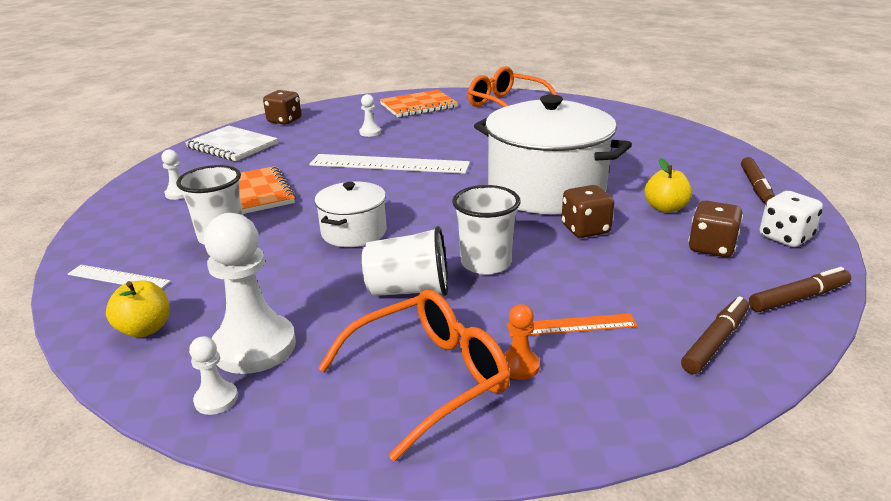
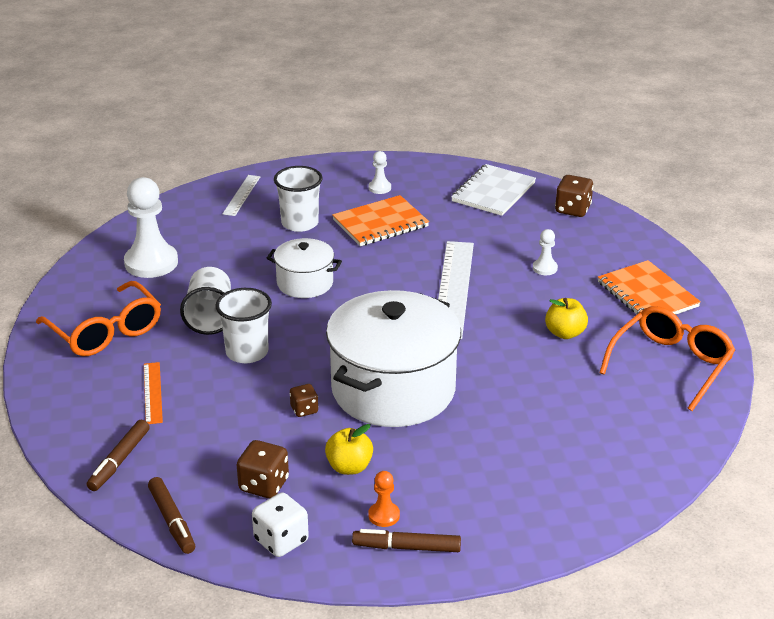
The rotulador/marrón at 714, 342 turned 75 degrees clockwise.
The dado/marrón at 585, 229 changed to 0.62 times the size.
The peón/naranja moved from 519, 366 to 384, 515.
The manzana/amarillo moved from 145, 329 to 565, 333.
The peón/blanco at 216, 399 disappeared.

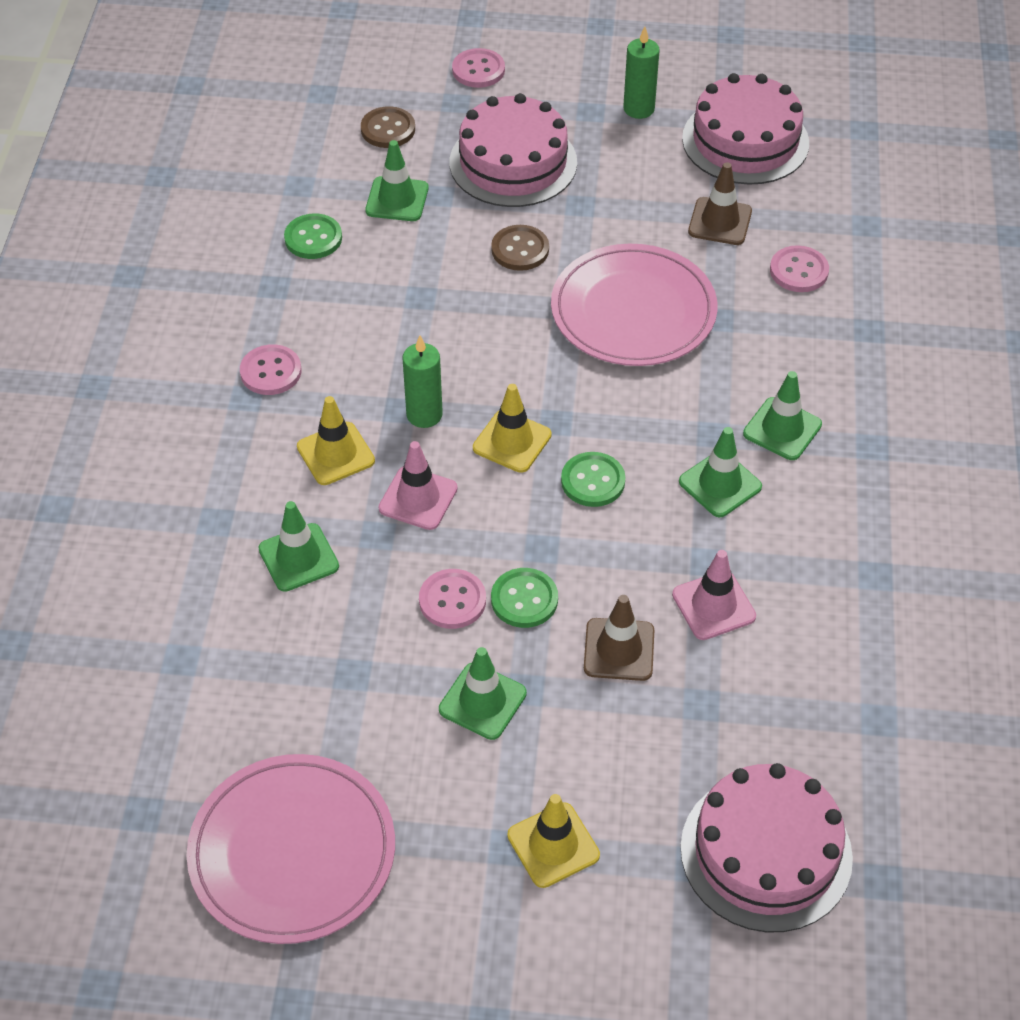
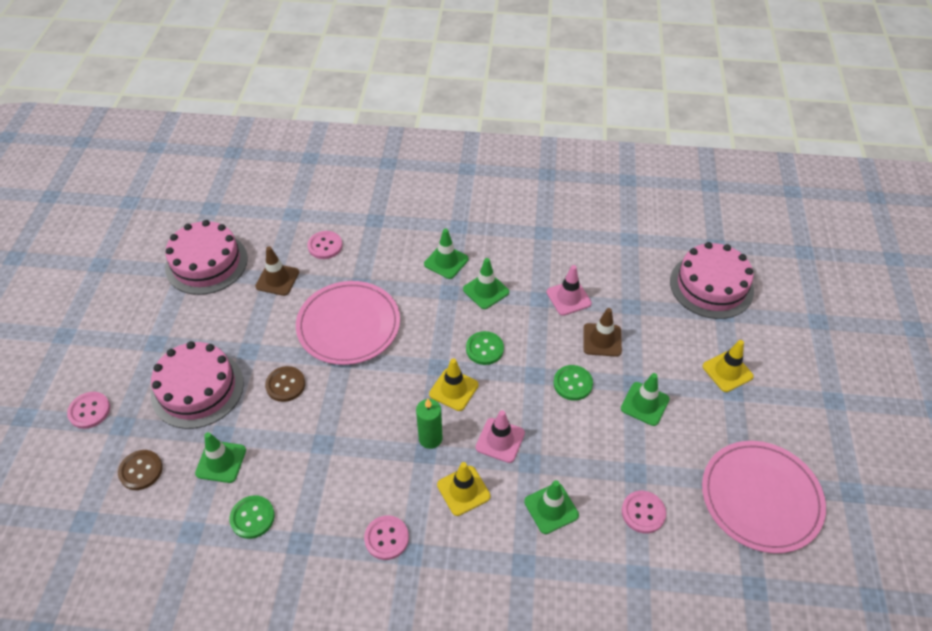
The botón/rosa moved from 452, 600 to 643, 512.
The vela/verde at 639, 109 disappeared.

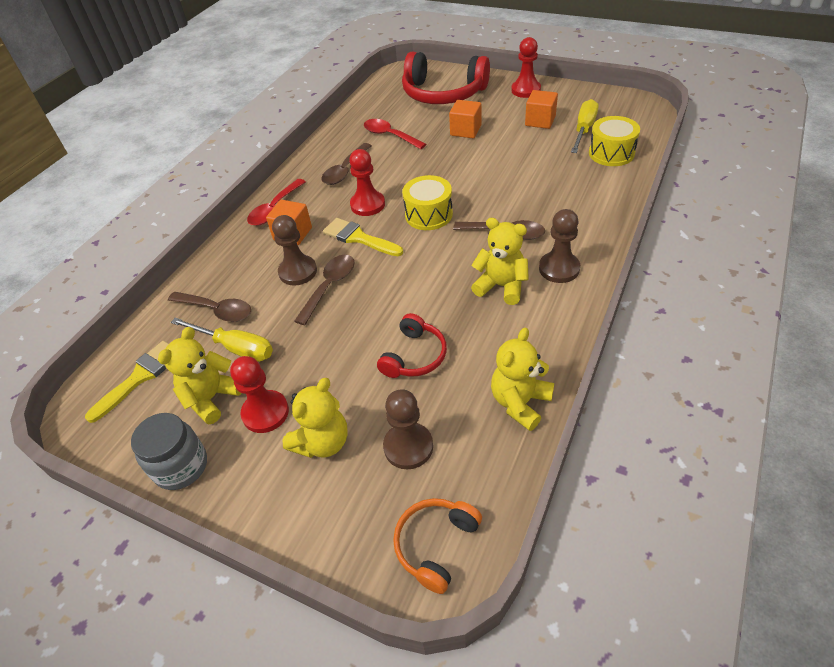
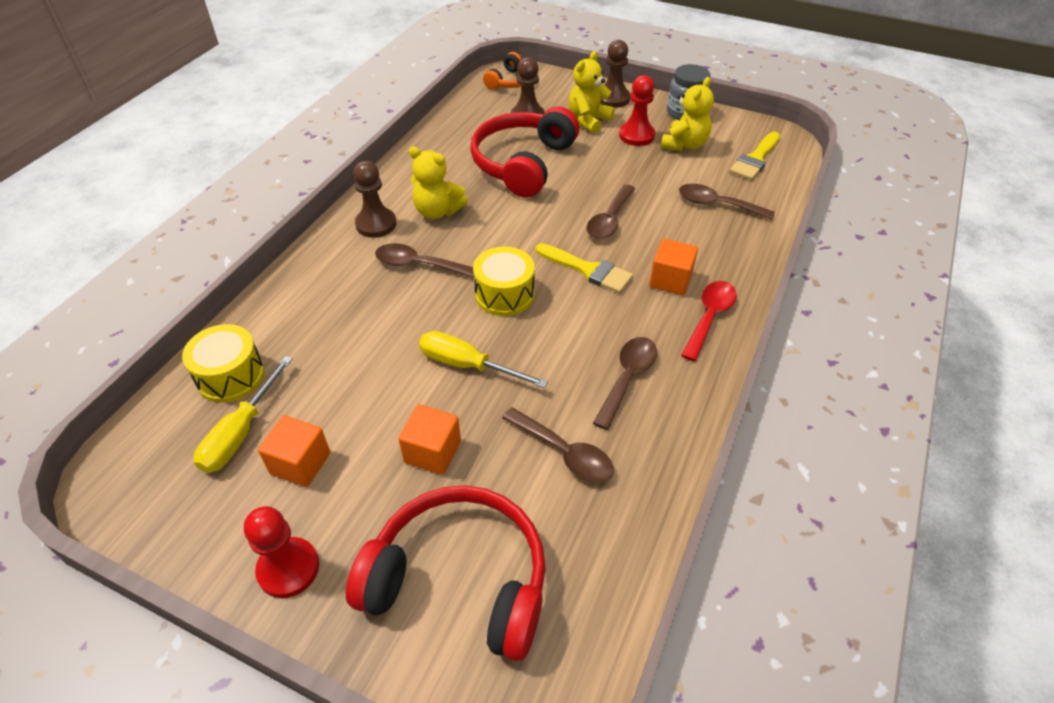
The destornillador/amarillo moved from 235, 347 to 467, 365.
The auriculares/rojo at 414, 356 changed to 1.90 times the size.
The cuchara/rojo at 389, 135 became the cuchara/marrón at 564, 453.
The peón/marrón moved from 298, 272 to 613, 98.
The peón/rojo at 367, 205 disappeared.
The osito/amarillo at 520, 402 disappeared.

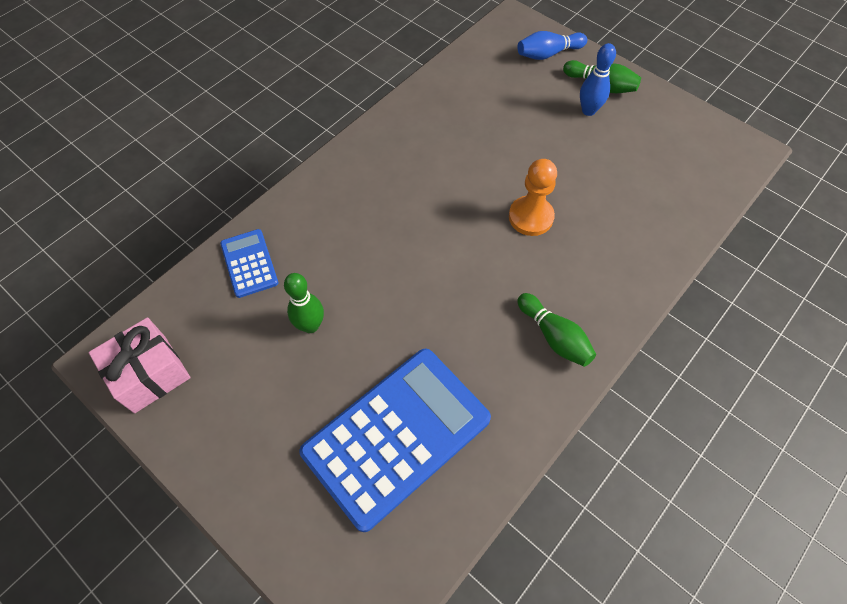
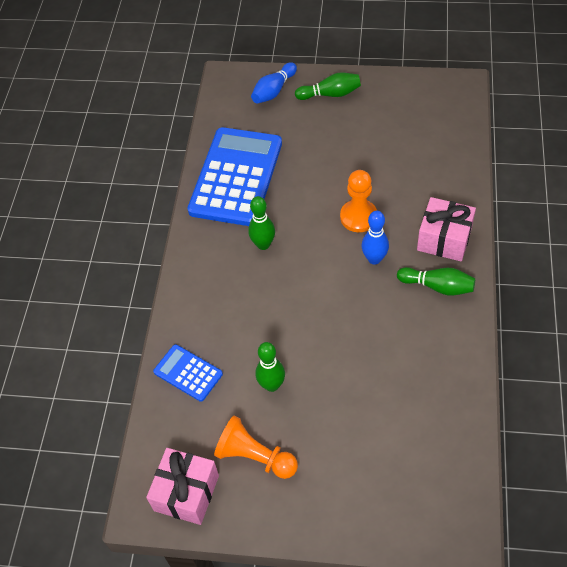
The calculadora/azul moved from 396, 435 to 236, 177.
The peón/naranja at 255, 456 appeared.
The bolo/verde at 263, 244 appeared.
The bolo/azul moved from 588, 110 to 374, 259.
The regalo/rosa at 444, 239 appeared.

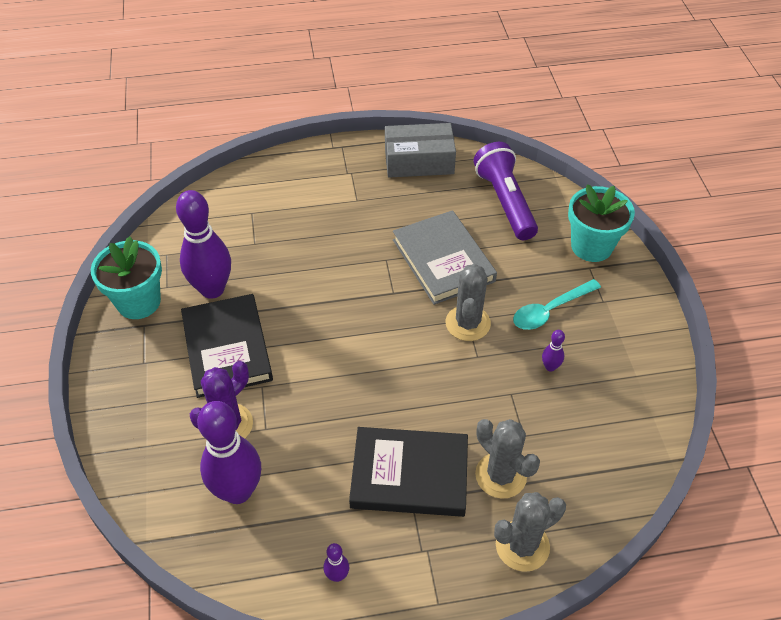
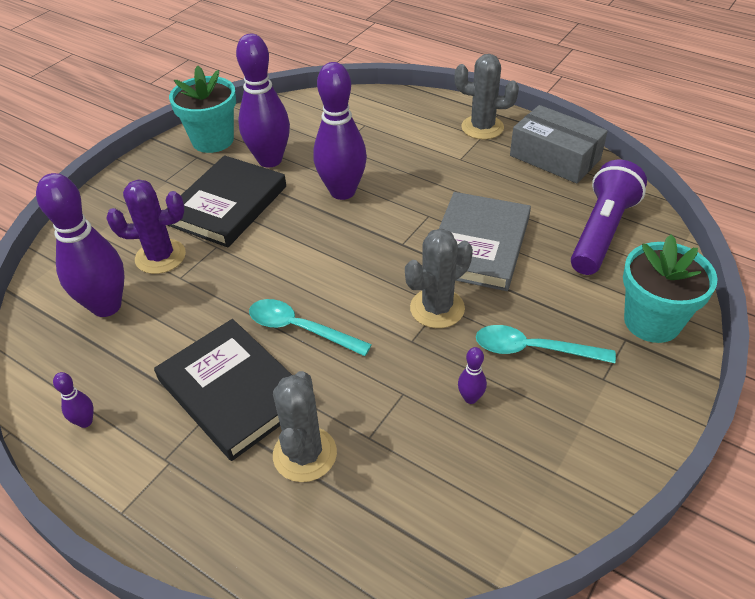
The cuchara/turquesa at 300, 329 appeared.
The bolo/morado at 342, 191 appeared.
The cactus/gris moved from 522, 546 to 482, 127.

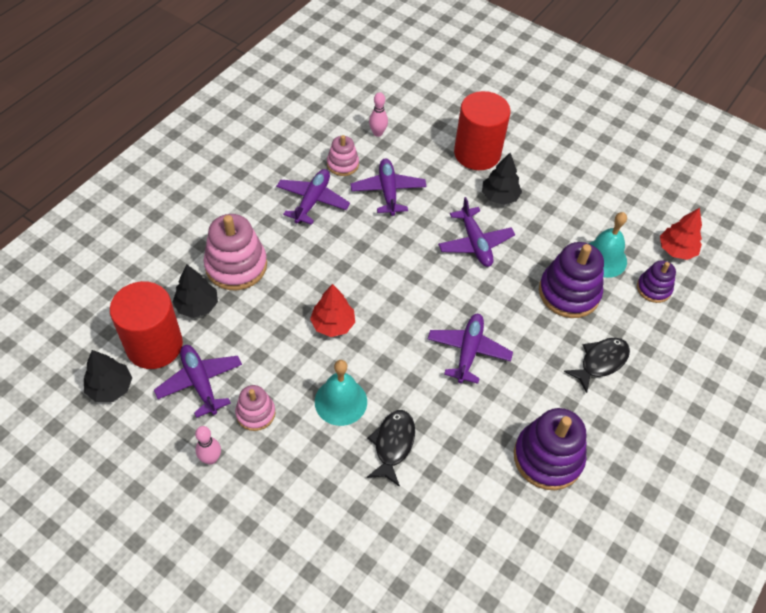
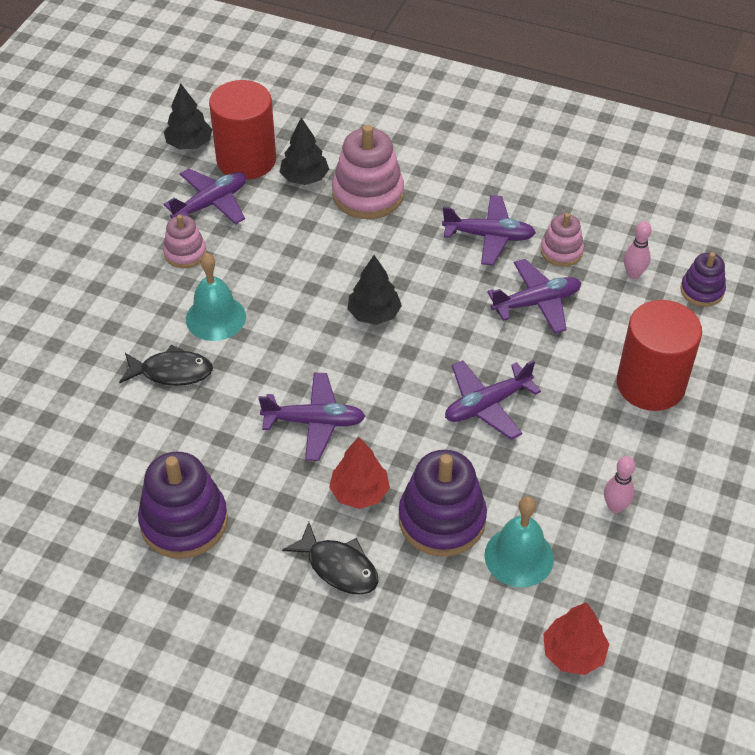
The árbol/rojo moved from 333, 324 to 359, 492.
The árbol/negro moved from 499, 196 to 374, 314.
The bolo/rosa moved from 211, 459 to 615, 507.
The juguete apilable/morado moved from 653, 288 to 702, 291.

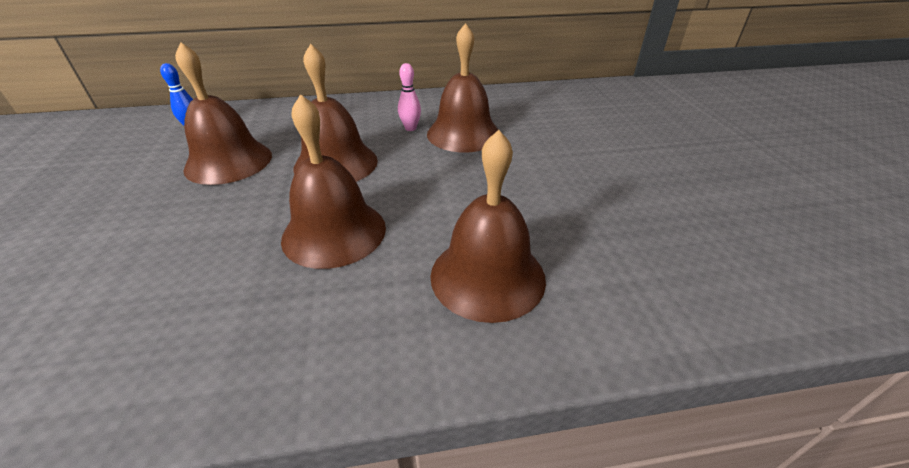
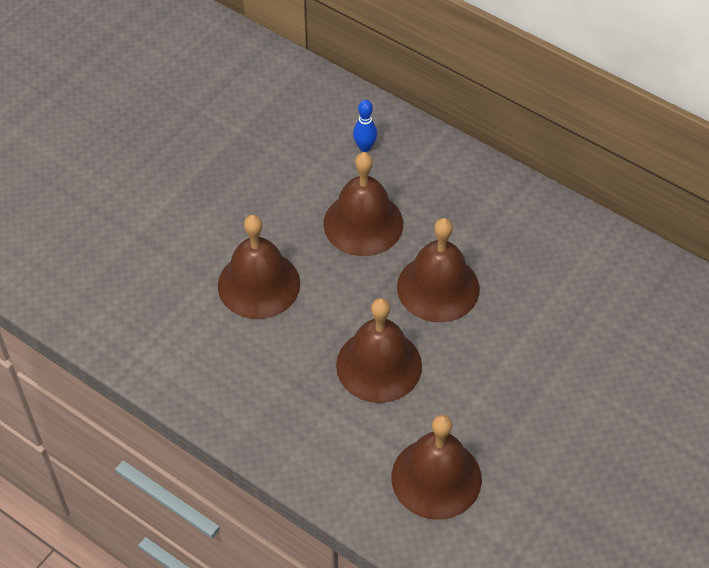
The campana/marrón moved from 463, 134 to 259, 284.
The bolo/rosa at 410, 128 disappeared.

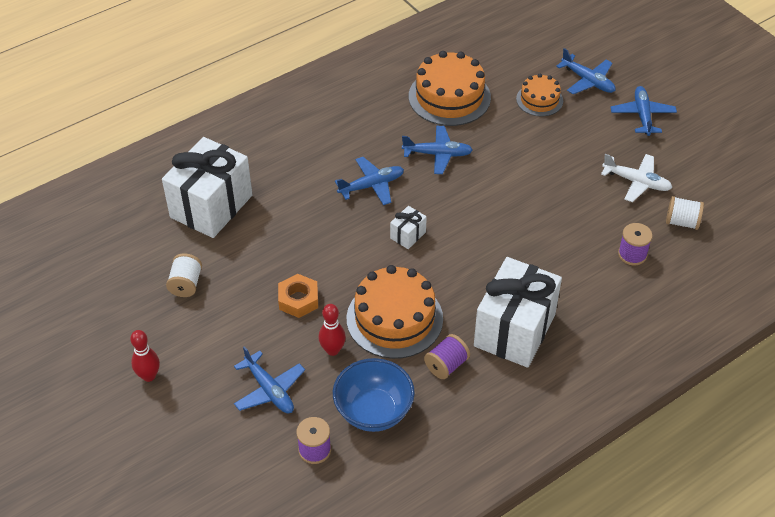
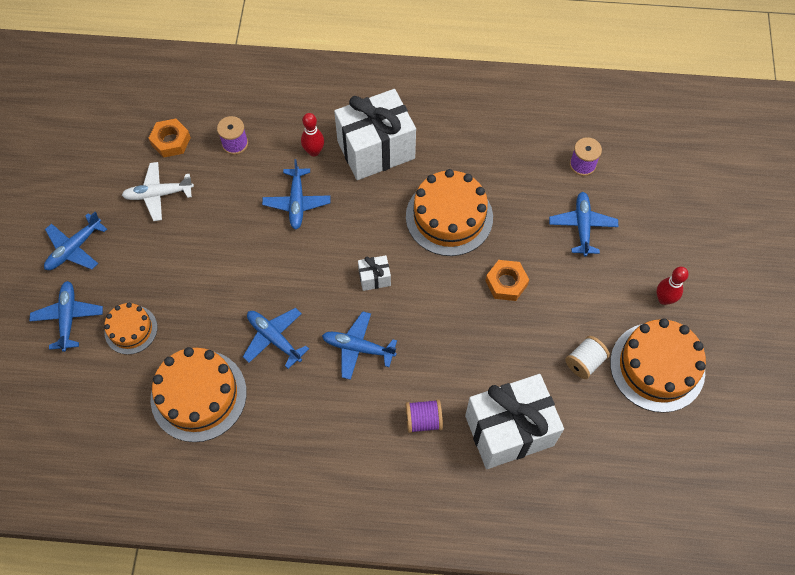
The avión/blanco at 637, 182 turned 75 degrees counterclockwise.
The carrete/blanco at 682, 222 was replaced by the tuerca/naranja at 171, 141.
The avión/azul at 297, 202 appeared.
The bolo/rojo moved from 332, 350 to 314, 151.
The carrete/morado moved from 446, 365 to 423, 420.
The tarta/naranja at 657, 367 appeared.
The cuenco/azul at 373, 411 disappeared.

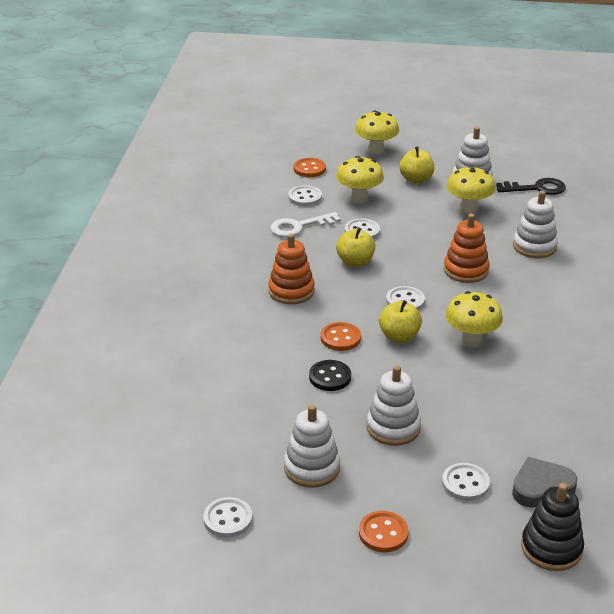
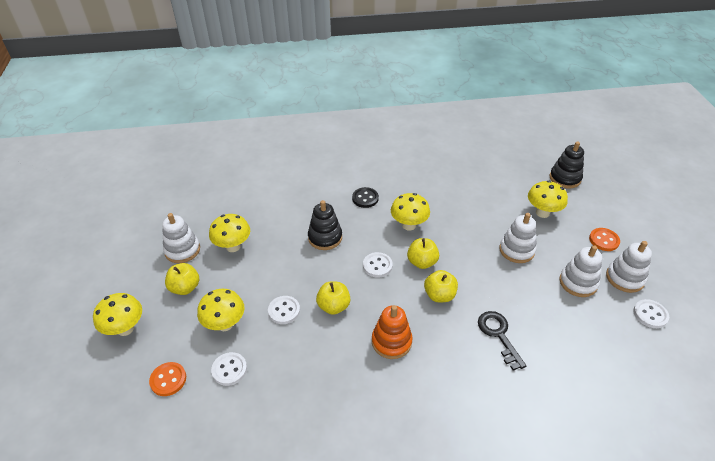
The juguete apilable/naranja at 466, 270 became the juguete apilable/negro at 325, 237.
The botón/negro moved from 330, 377 to 365, 198.
The botón/naranja at 340, 338 was replaced by the manzana/amarillo at 439, 295.
The llave/negro moved from 537, 188 to 498, 335.
The botón/blanco at 465, 483 was replaced by the seta/amarillo at 542, 213.
The juguete apilable/blanco moved from 534, 246 to 625, 278.
The llave/blanco at 299, 227 disappeared.
The corazón/gris at 541, 487 disappeared.

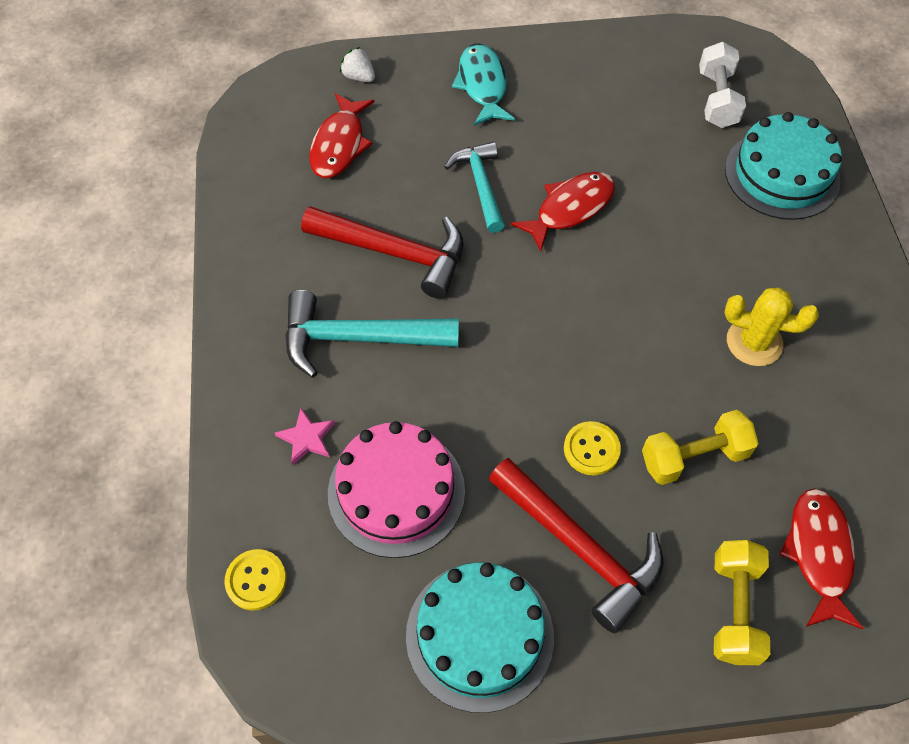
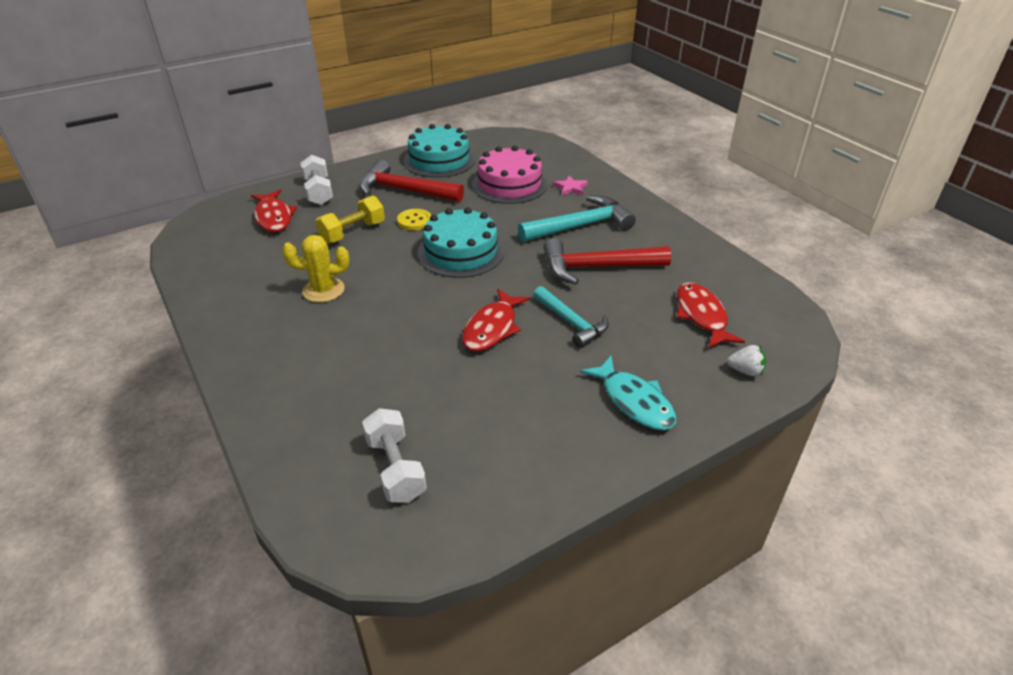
The mancuerna/amarillo at 734, 609 became the mancuerna/blanco at 319, 192.
The tarta/turquesa moved from 782, 174 to 461, 252.
The botón/amarillo at 256, 580 disappeared.

